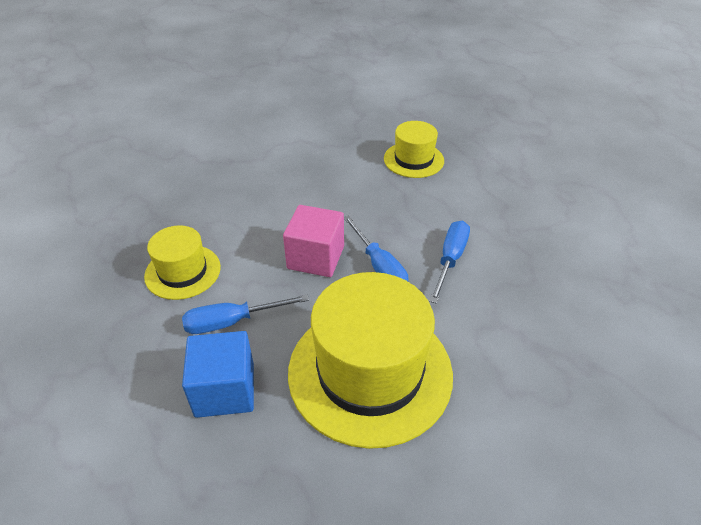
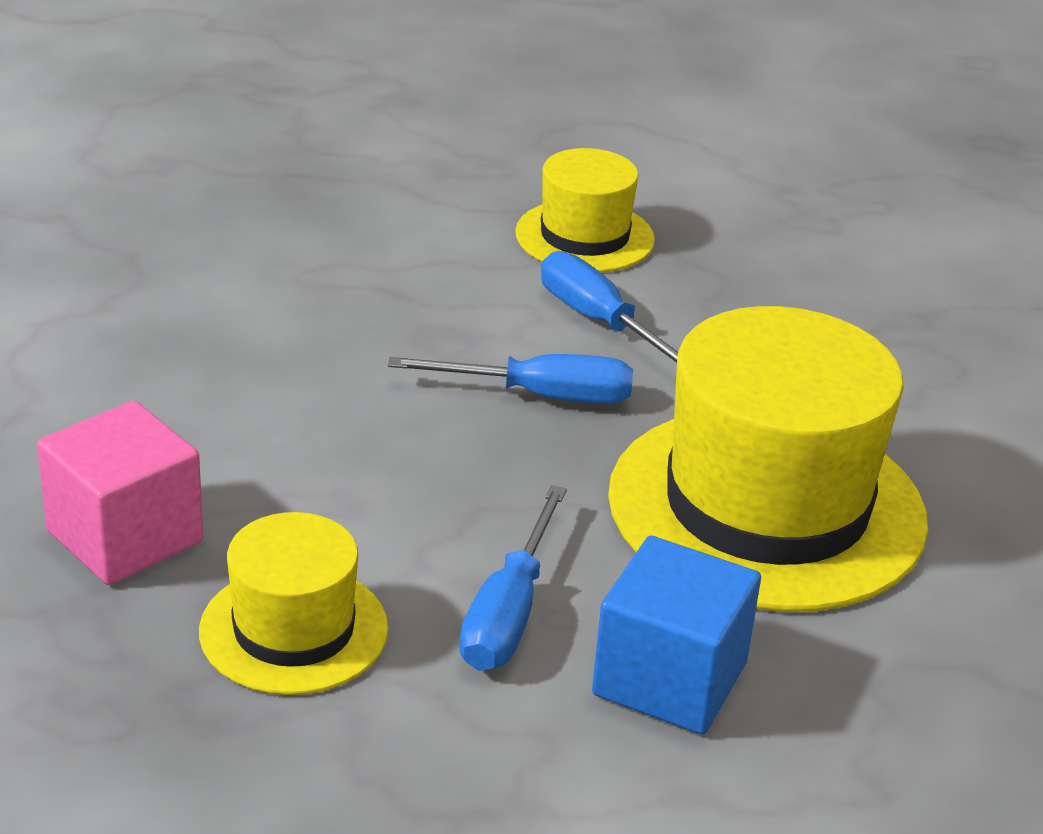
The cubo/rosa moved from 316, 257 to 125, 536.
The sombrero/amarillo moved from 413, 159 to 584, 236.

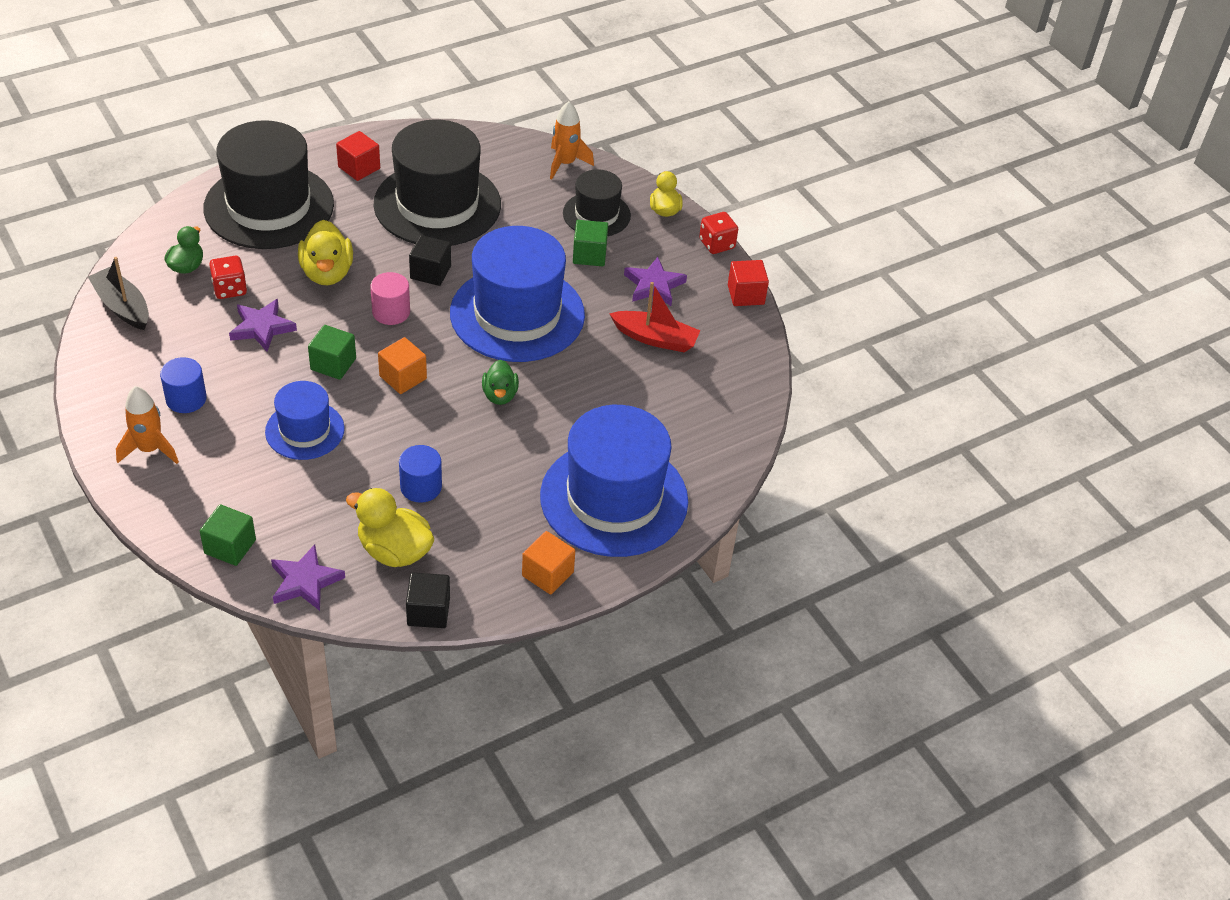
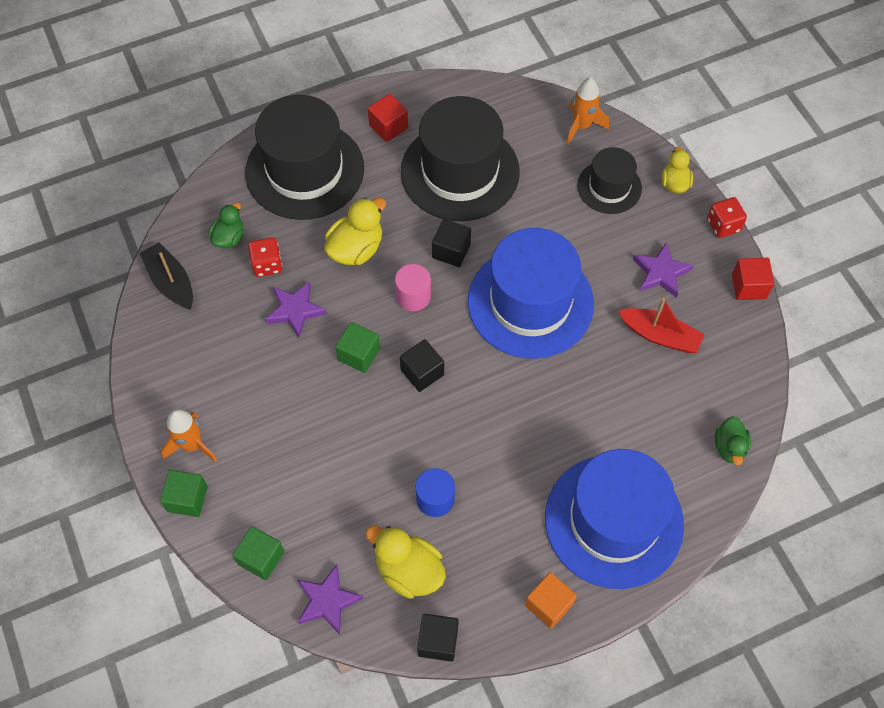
The cubo/verde moved from 589, 255 to 187, 499.
The pato/amarillo at 327, 273 turned 135 degrees counterclockwise.
The cubo/naranja at 403, 377 became the cubo/negro at 422, 372.
The pato/verde moved from 500, 395 to 729, 447.
The cilindro/azul at 186, 399 disappeared.
The sombrero/azul at 305, 430 disappeared.

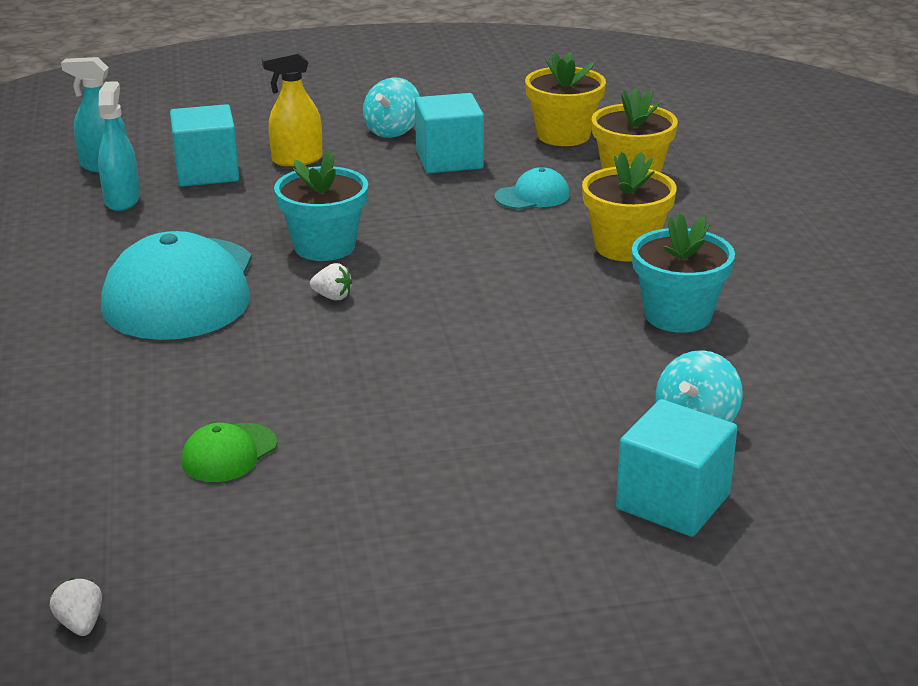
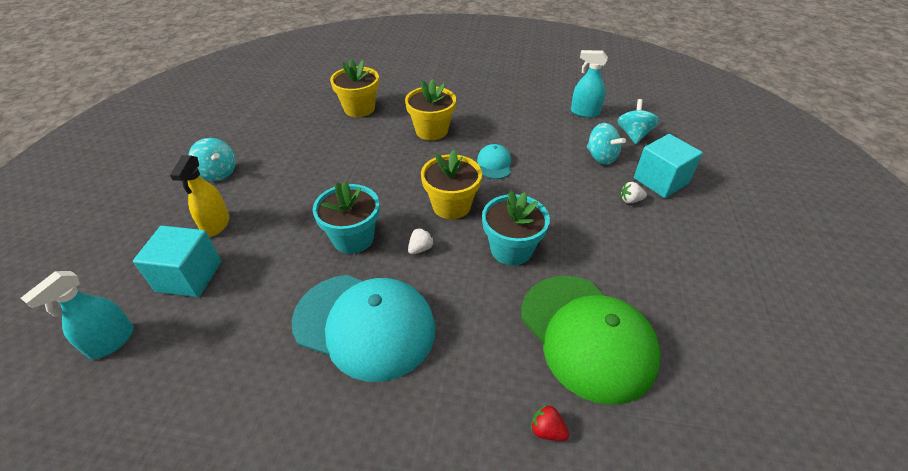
The maceta/amarillo moved from 563, 135 to 451, 206.
The gorra/turquesa moved from 532, 196 to 494, 164.
The maceta/turquesa moved from 678, 315 to 511, 249.
The gorra/verde at 229, 453 changed to 2.28 times the size.
The fresa/rojo at 547, 430 appeared.
The pulverizador/turquesa moved from 122, 200 to 584, 112.
The peonza/turquesa at 633, 135 appeared.
The fresa/blanco moved from 80, 624 to 630, 200.
The cubo/turquesa at 449, 160 disappeared.

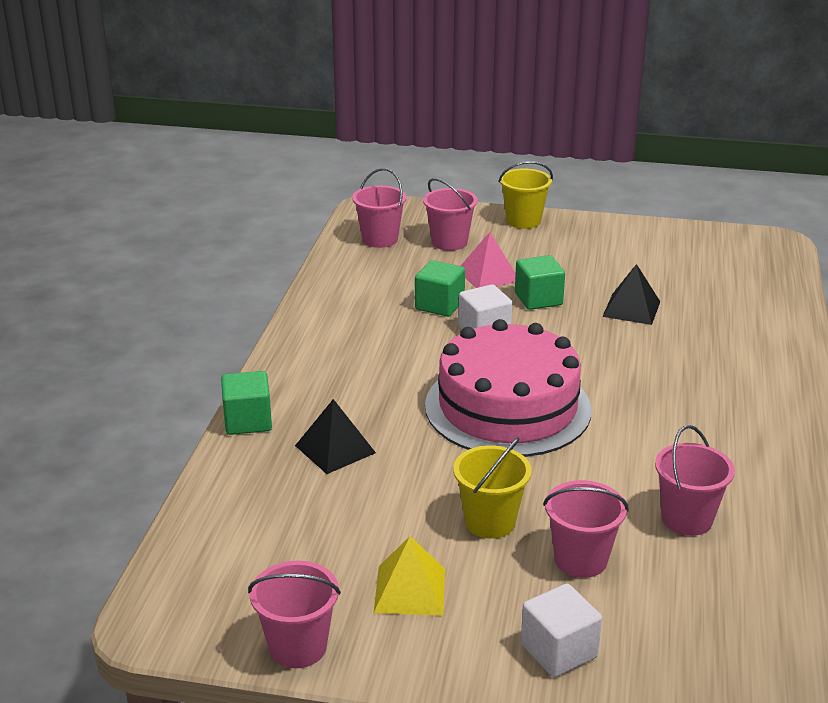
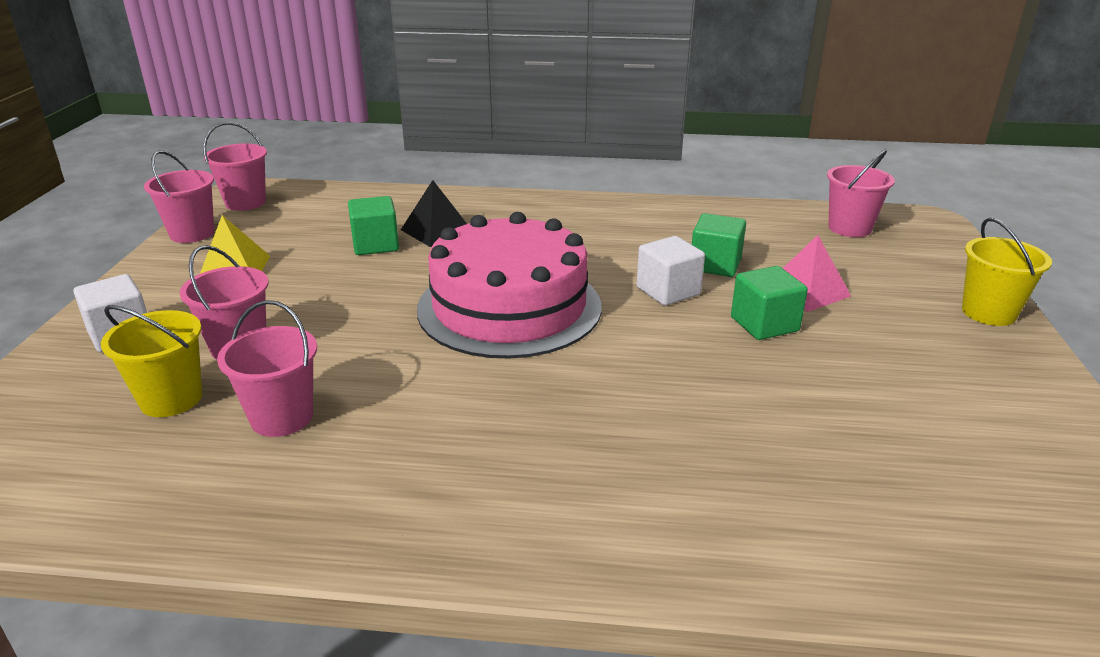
The balde/amarillo moved from 490, 522 to 171, 399.
The balde/rosa moved from 449, 242 to 245, 202.
The cubo/verde moved from 248, 421 to 375, 245.
The pirámide/negro at 631, 309 disappeared.

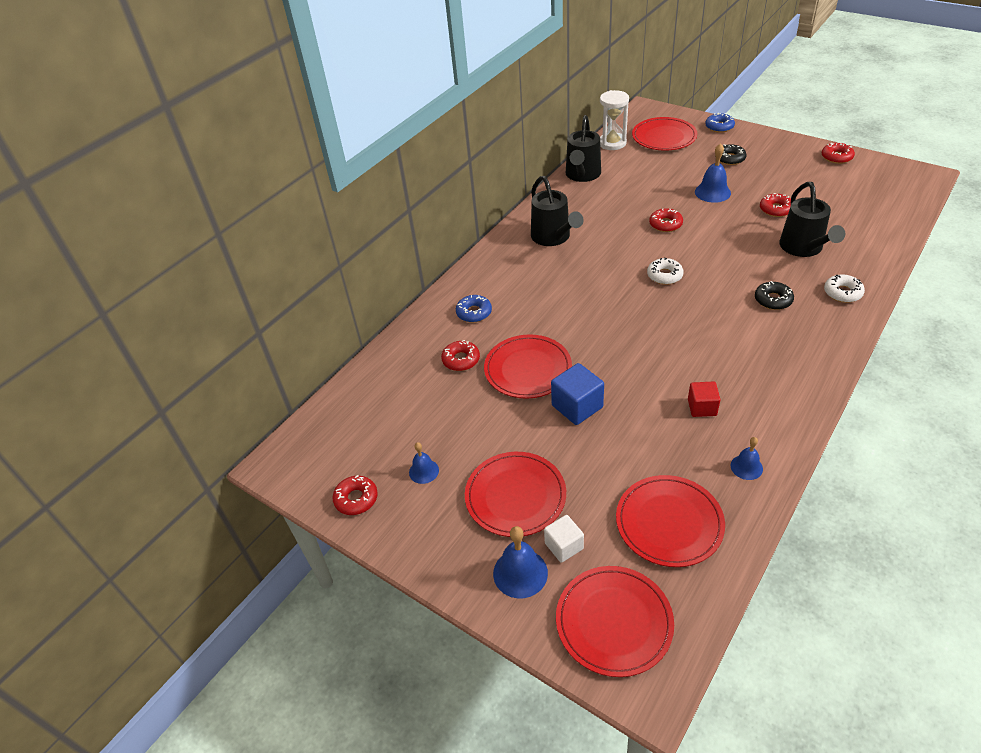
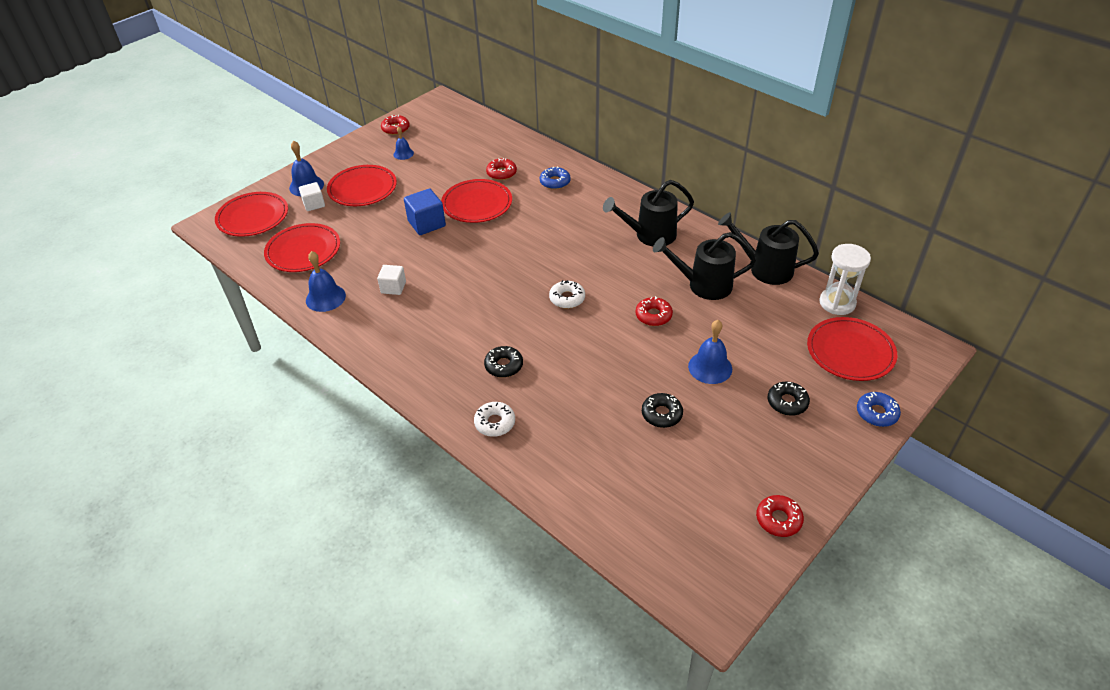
The campana/azul at 746, 467 changed to 1.61 times the size.
The cubo/rojo at 702, 407 became the cubo/blanco at 393, 287.
The rosquilla/rojo at 776, 209 became the rosquilla/negro at 661, 414.
The regadera/negro moved from 804, 248 to 703, 285.

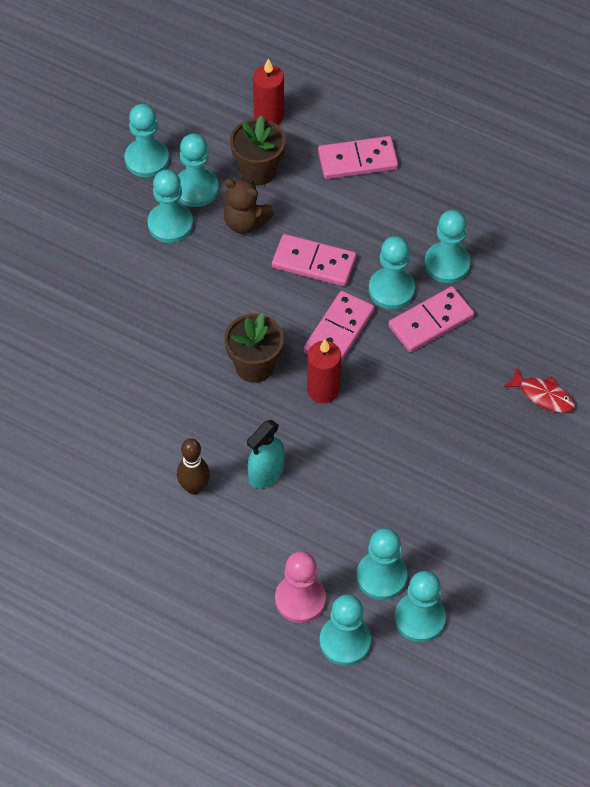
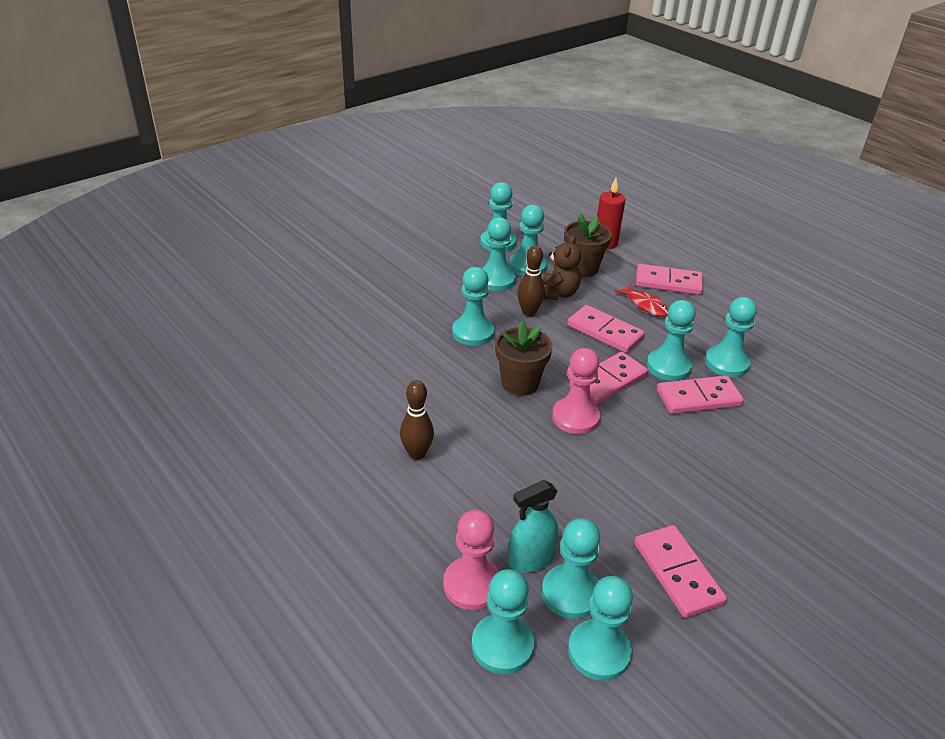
The peón/turquesa at 473, 332 appeared.
The pulverizador/turquesa moved from 266, 473 to 531, 559.
The bolo/marrón at 529, 312 appeared.
The osito/marrón at 245, 222 turned 120 degrees counterclockwise.
The vela/rojo at 323, 390 was replaced by the peón/rosa at 575, 417.
The pez/rojo moved from 543, 395 to 645, 305.
The ficha de dominó/rosa at 677, 573 appeared.

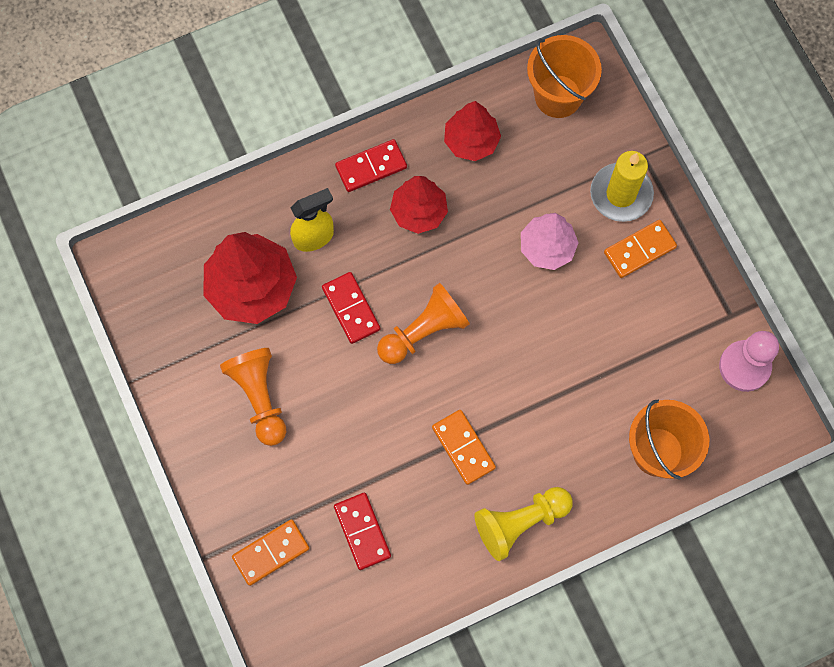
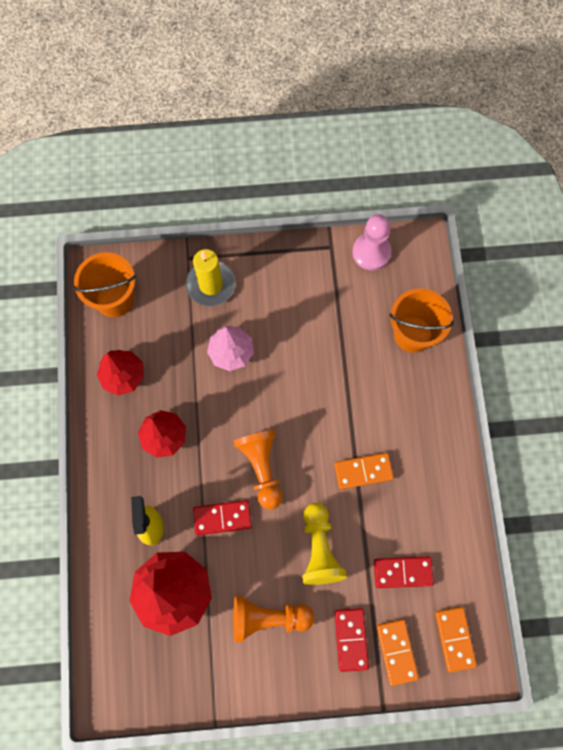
The peón/amarillo moved from 520, 522 to 319, 549.
The ficha de dominó/rojo moved from 371, 167 to 351, 639.
The ficha de dominó/naranja moved from 639, 250 to 454, 638.

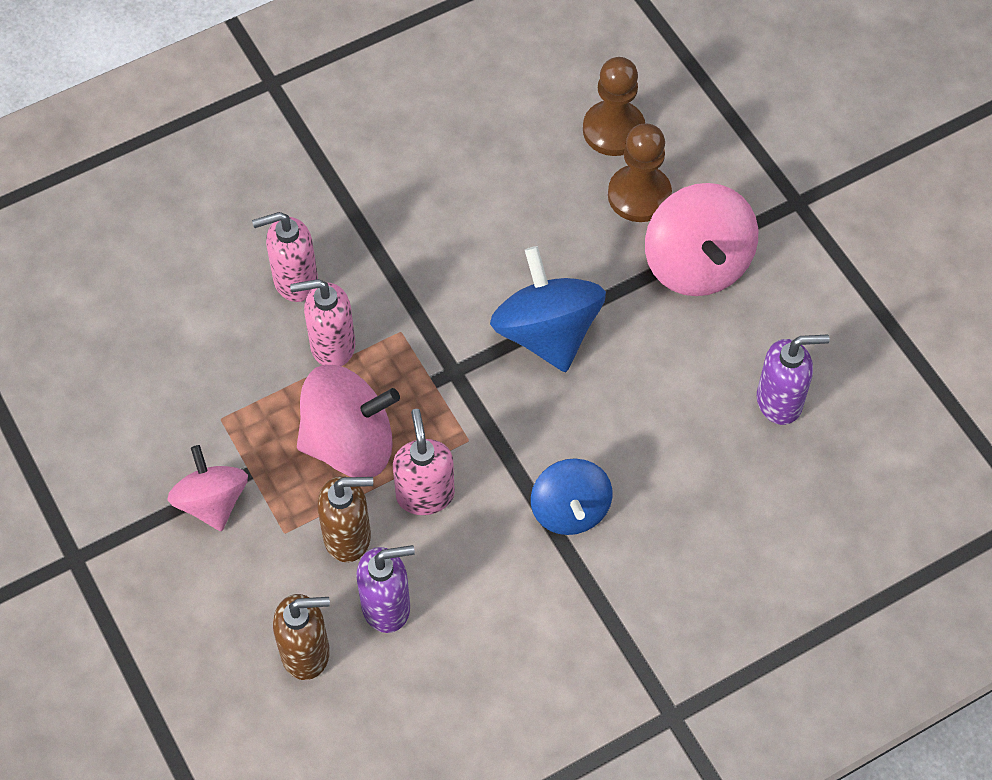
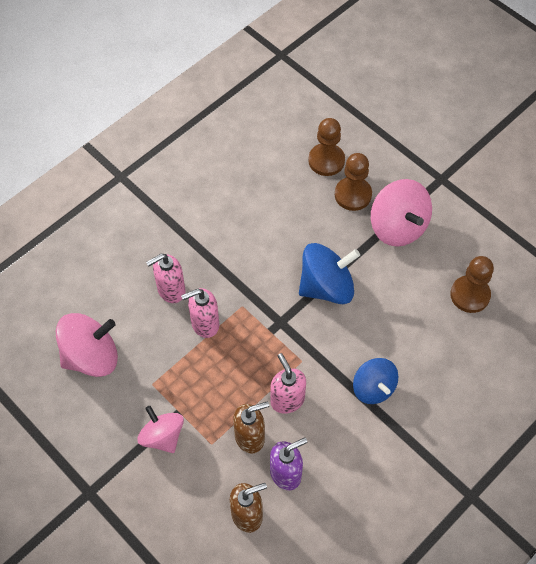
The peonza/rosa moved from 349, 443 to 91, 356.
The peonza/azul at 547, 333 turned 105 degrees clockwise.
The dispensador de jabón/morado at 780, 401 was replaced by the peón/marrón at 470, 295.

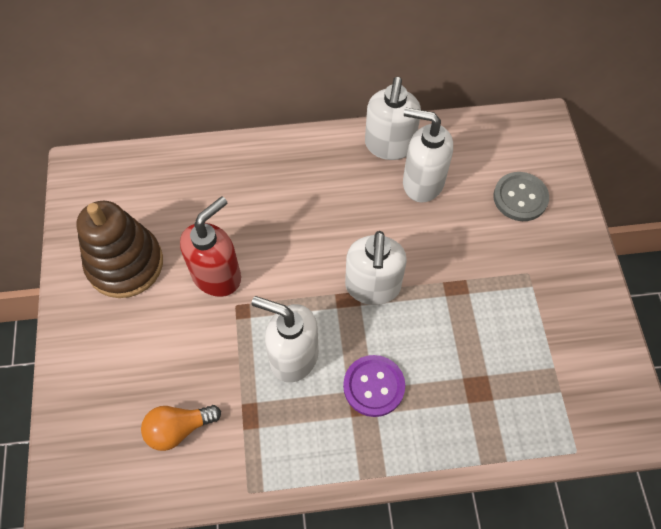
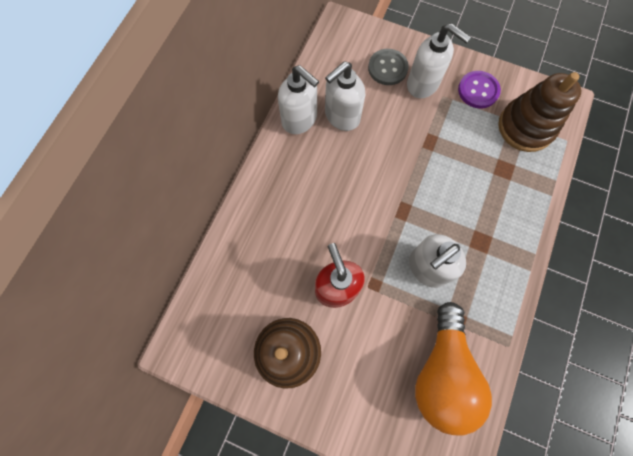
The dispensador de jabón/blanco moved from 372, 287 to 423, 84.
The bombilla/naranja at 178, 429 changed to 1.98 times the size.
The botón/morado moved from 374, 386 to 478, 90.
The juguete apilable/marrón at 525, 127 appeared.

